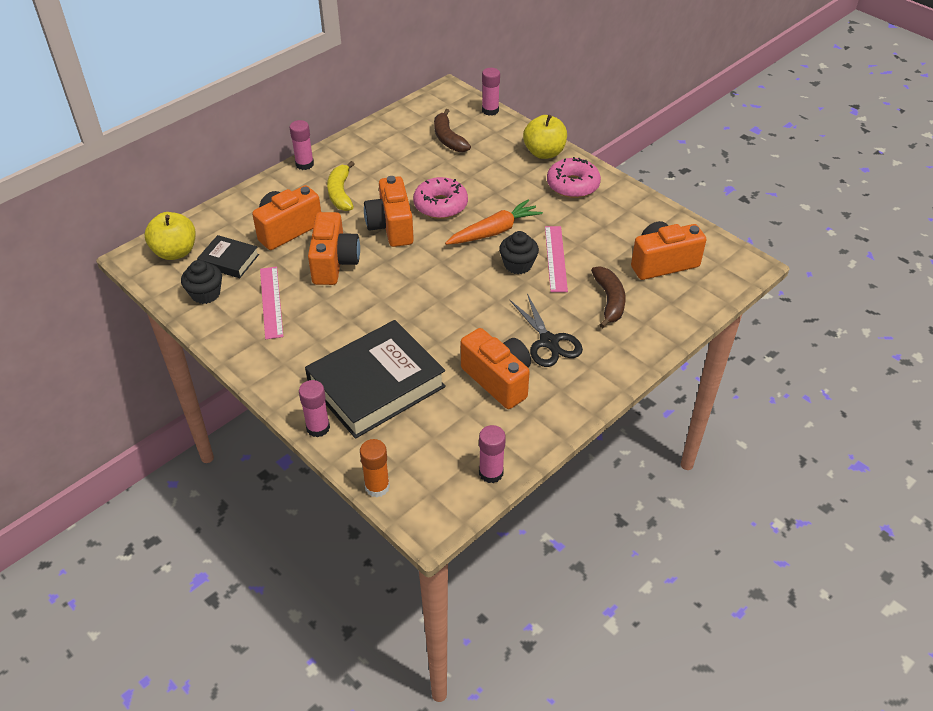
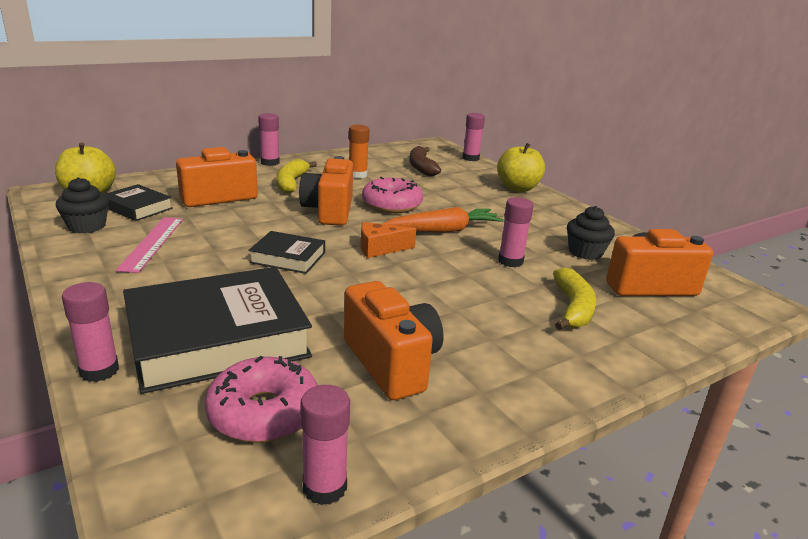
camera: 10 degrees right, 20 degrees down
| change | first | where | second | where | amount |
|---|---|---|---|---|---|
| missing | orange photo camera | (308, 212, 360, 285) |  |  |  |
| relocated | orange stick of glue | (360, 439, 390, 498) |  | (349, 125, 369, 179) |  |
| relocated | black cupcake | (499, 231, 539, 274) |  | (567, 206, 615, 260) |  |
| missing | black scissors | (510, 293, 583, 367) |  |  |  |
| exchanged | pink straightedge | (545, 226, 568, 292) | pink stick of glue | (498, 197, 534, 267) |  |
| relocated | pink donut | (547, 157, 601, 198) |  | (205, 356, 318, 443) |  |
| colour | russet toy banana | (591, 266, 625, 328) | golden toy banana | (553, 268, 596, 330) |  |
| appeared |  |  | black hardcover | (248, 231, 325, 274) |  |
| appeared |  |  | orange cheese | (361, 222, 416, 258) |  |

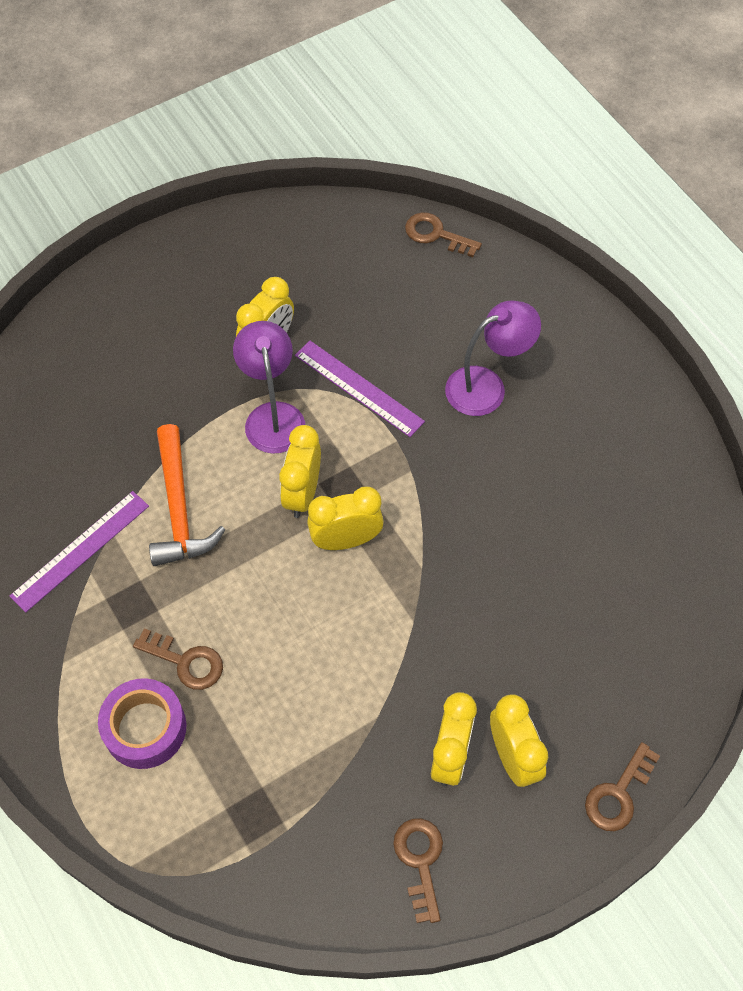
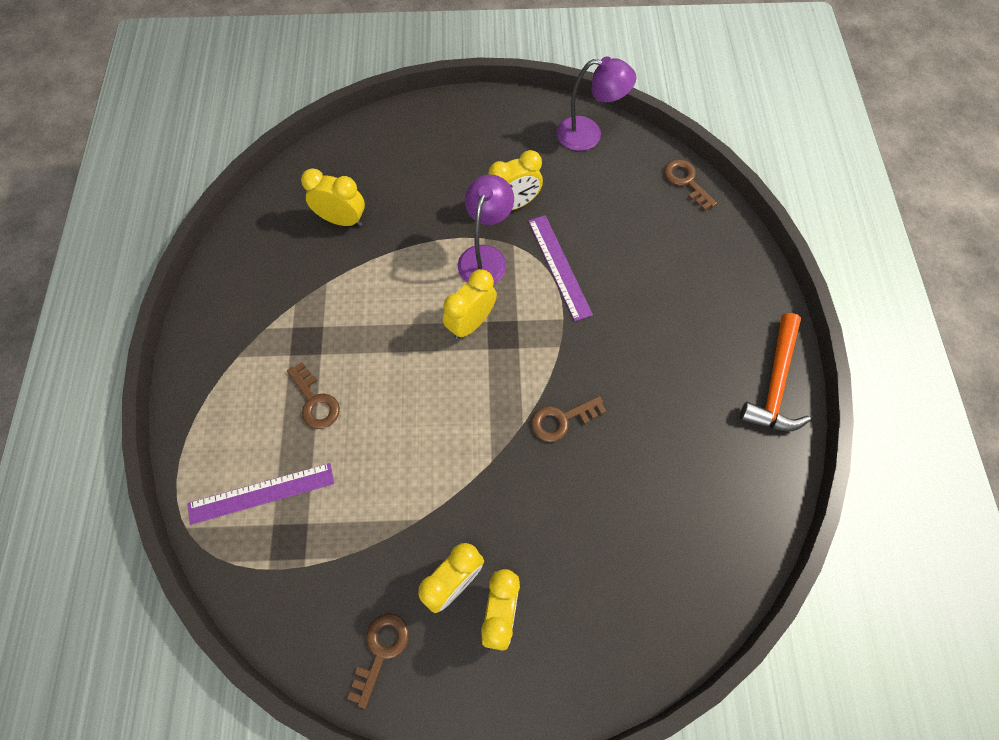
camera: 30 degrees right, 5 degrees up
| change | first | where | second | where | amount |
|---|---|---|---|---|---|
| relocated | violet straightedge | (10, 491, 149, 612) |  | (187, 463, 334, 525) |  |
| missing | violet tape | (98, 678, 187, 769) |  |  |  |
| relocated | orange claw hammer | (149, 424, 225, 566) |  | (740, 313, 811, 431) |  |
| relocated | golden bedside clock | (307, 486, 384, 550) |  | (301, 168, 365, 226) |  |
| relocated | violet reading lamp | (445, 300, 541, 416) |  | (556, 56, 637, 151) |  |
| relocated | russet latchkey | (585, 742, 660, 831) |  | (531, 396, 607, 442) |  |

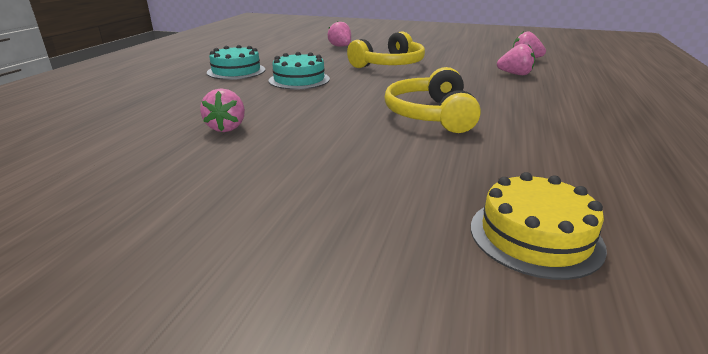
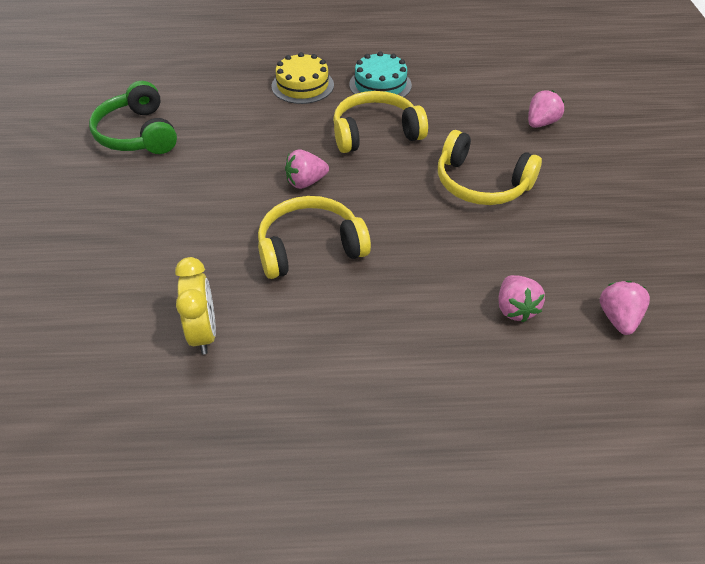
camera: 70 degrees right, 20 degrees up
| change | first | where | second | where | amount |
|---|---|---|---|---|---|
| relocated | pink strawberry | (200, 88, 245, 132) |  | (285, 149, 329, 189) |  |
| exchanged | teal gateau | (269, 52, 330, 89) | golden over-ear headphones | (333, 91, 428, 153) |  |
| relocated | golden gateau | (471, 172, 607, 280) |  | (271, 52, 334, 104) |  |
| appeared |  |  | emerald over-ear headphones | (89, 81, 177, 154) |  |
| appeared |  |  | golden bedside clock | (175, 257, 216, 354) |  |

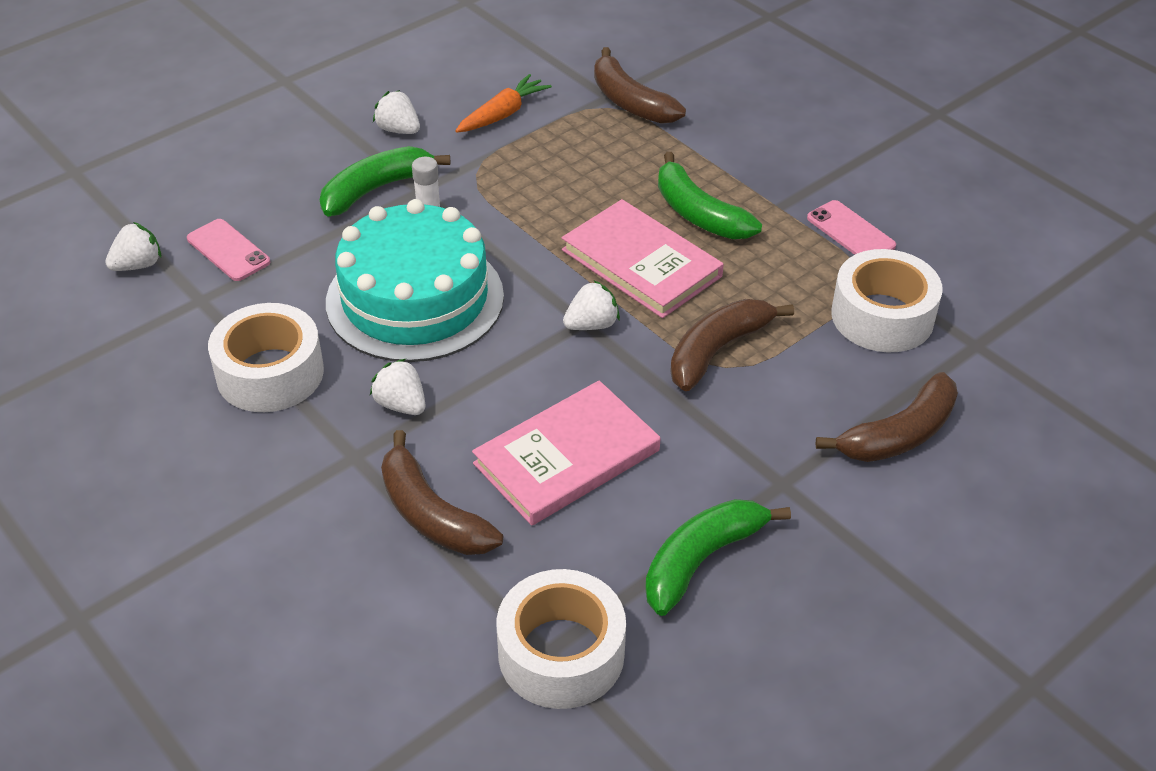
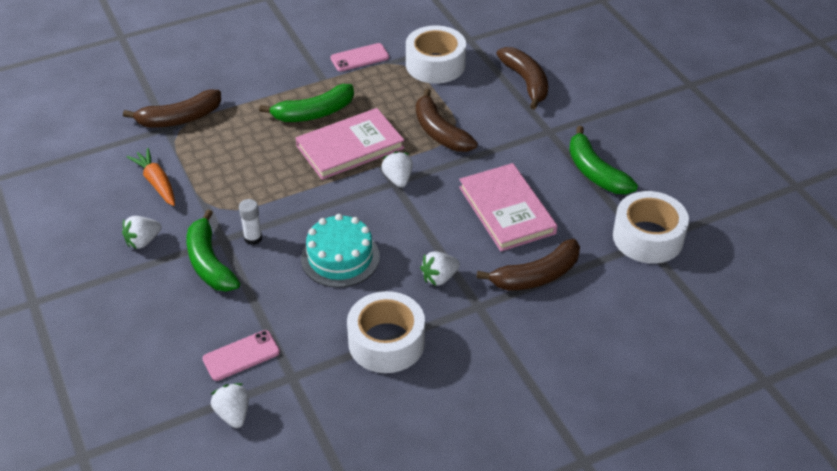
camera: 75 degrees left, 0 degrees up
| change | first | where | second | where | amount |
|---|---|---|---|---|---|
| size | teal gateau | (326, 199, 504, 362) |  | (301, 214, 380, 288) | x0.63 |

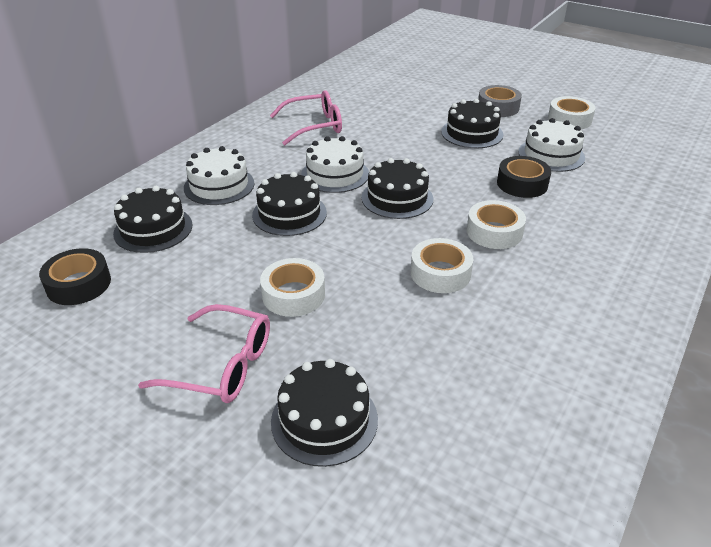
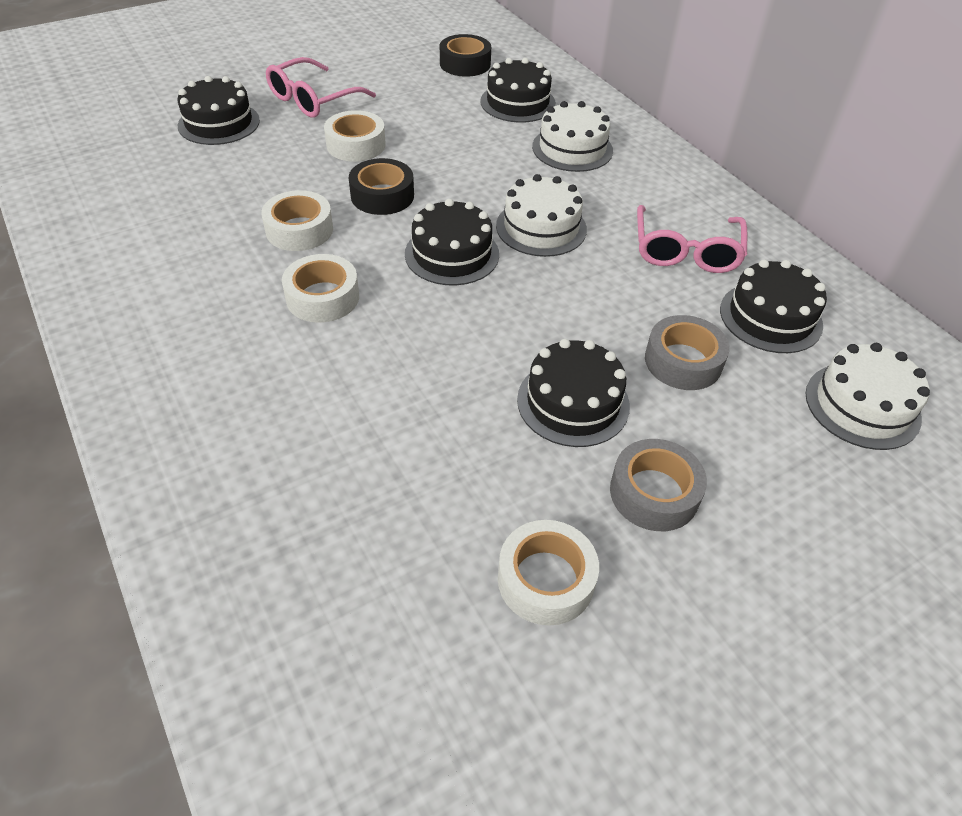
camera: 115 degrees right, 10 degrees up
| change | first | where | second | where | amount |
|---|---|---|---|---|---|
| relocated | black gateau | (252, 172, 327, 236) |  | (720, 260, 827, 353) |  |
| relocated | black tape | (497, 156, 551, 198) |  | (349, 158, 414, 215) |  |
| relocated | white gateau | (518, 118, 585, 172) |  | (805, 343, 930, 450) |  |
| appeared |  |  | ash-grey tape | (645, 315, 730, 390) |  |

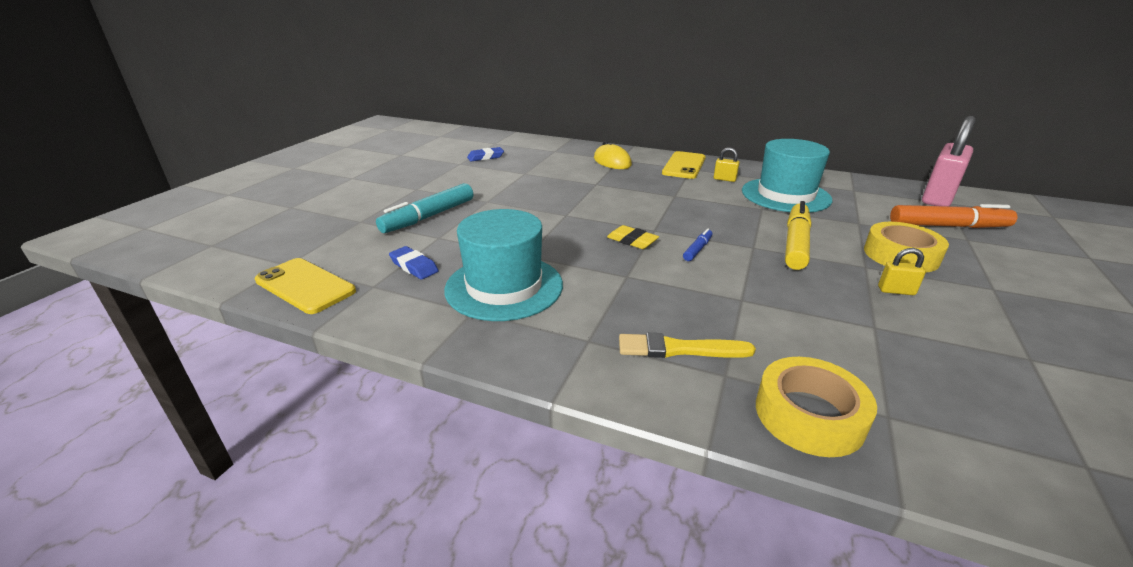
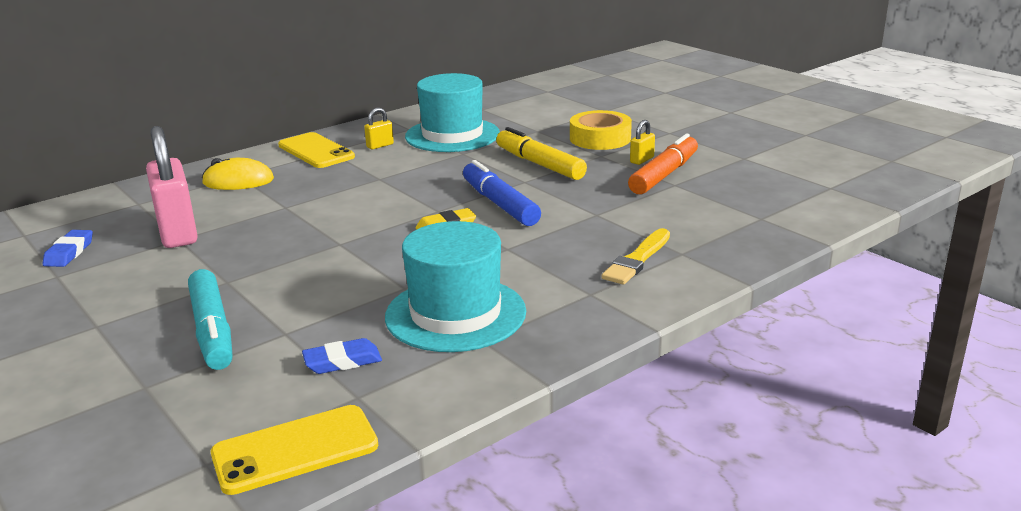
camera: 60 degrees left, 5 degrees down
| change | first | where | second | where | amount |
|---|---|---|---|---|---|
| size | royal blue marker | (683, 228, 713, 261) |  | (463, 160, 541, 226) | x2.04 |
| missing | golden tape | (756, 357, 877, 457) |  |  |  |
| relocated | orange marker | (890, 204, 1017, 228) |  | (628, 134, 698, 194) |  |
| relocated | pink small lock | (922, 116, 976, 206) |  | (146, 126, 198, 248) |  |

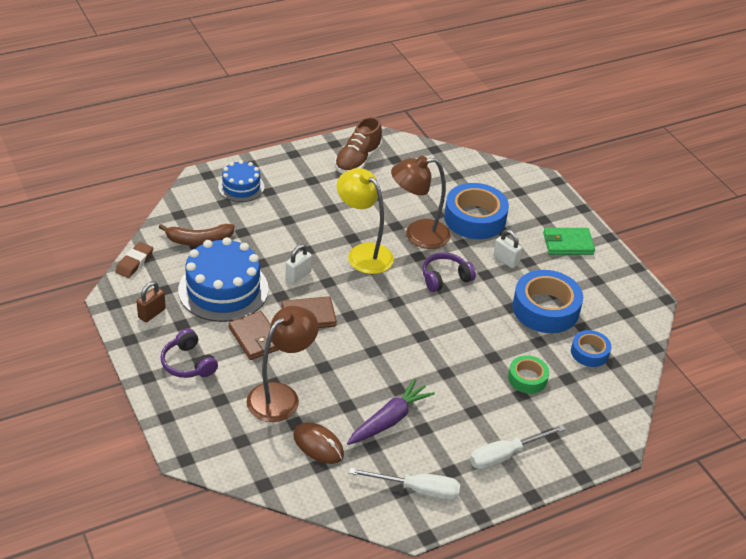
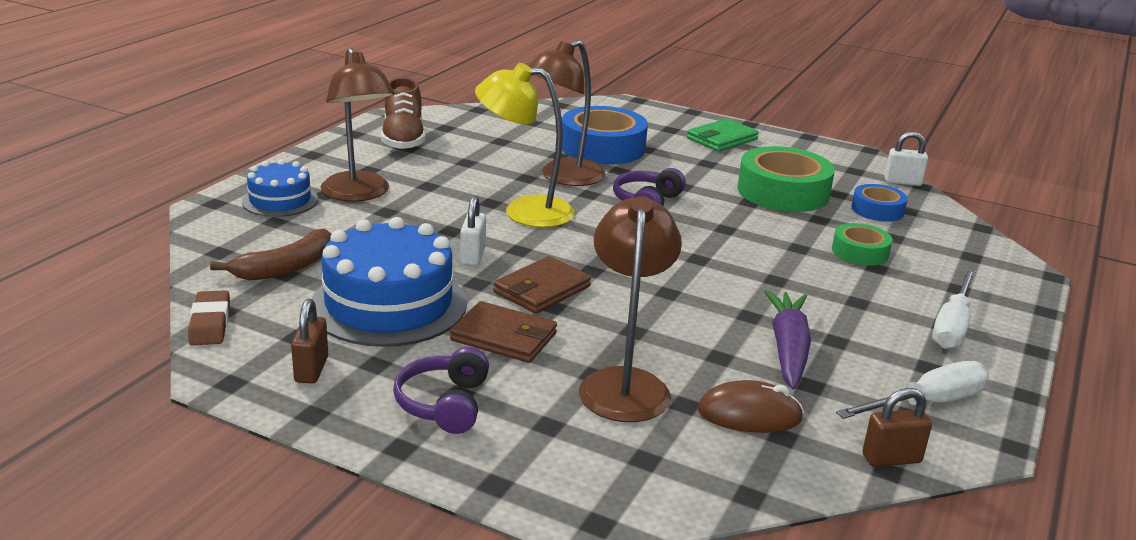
camera: 35 degrees left, 15 degrees down
| change | first | where | second | where | amount |
|---|---|---|---|---|---|
| spun | violet over-ear headphones | (161, 329, 218, 378) |  | (393, 347, 489, 434) | 75 degrees clockwise |
| relocated | white small lock | (493, 229, 522, 268) |  | (884, 131, 928, 186) |  |
| colour | royal blue tape | (512, 270, 583, 333) | emerald tape | (737, 146, 835, 212) |  |
| appeared |  |  | russet reading lamp | (321, 48, 395, 202) |  |
| appeared |  |  | russet small lock | (862, 388, 932, 467) |  |

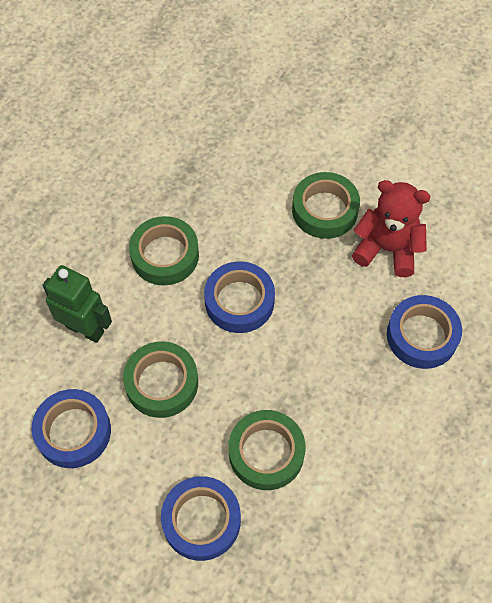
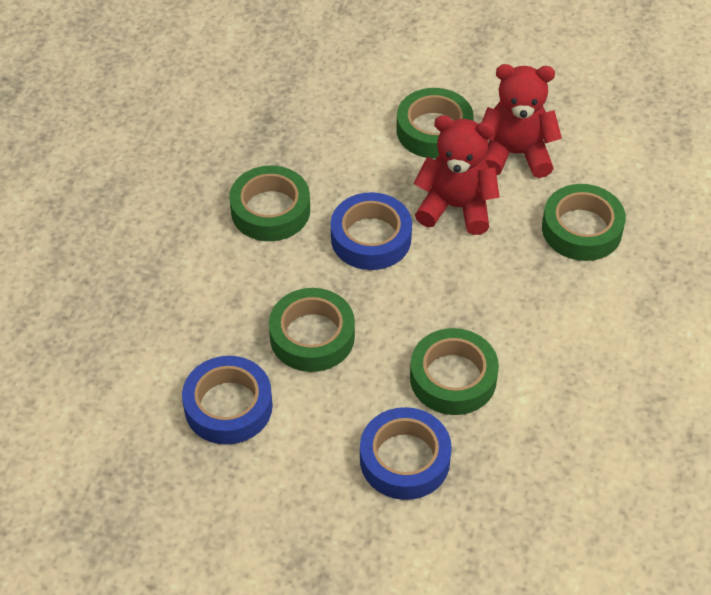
camera: 15 degrees left, 10 degrees down
| change | first | where | second | where | amount |
|---|---|---|---|---|---|
| missing | emerald robot | (42, 265, 112, 343) |  |  |  |
| colour | royal blue tape | (387, 295, 462, 369) | emerald tape | (542, 184, 626, 261) |  |
| appeared |  |  | red teddy | (413, 115, 500, 235) |  |

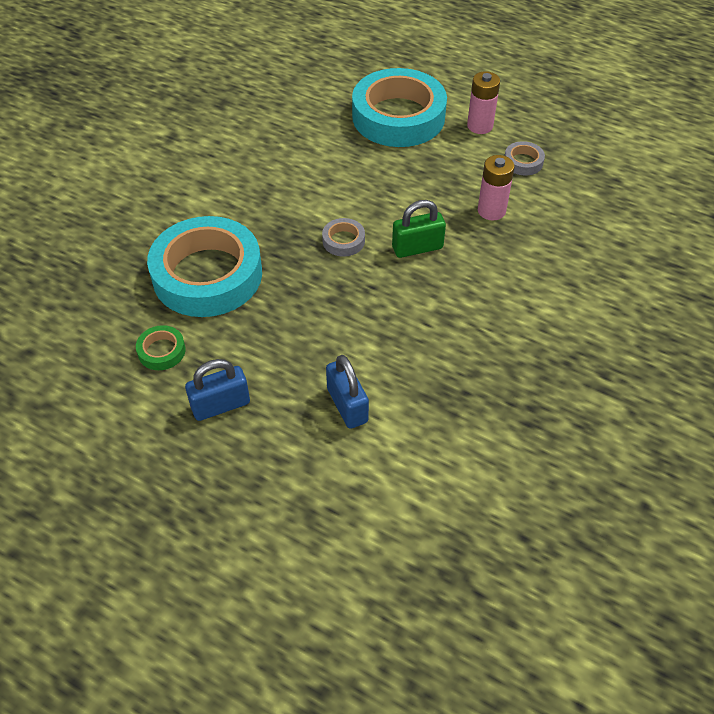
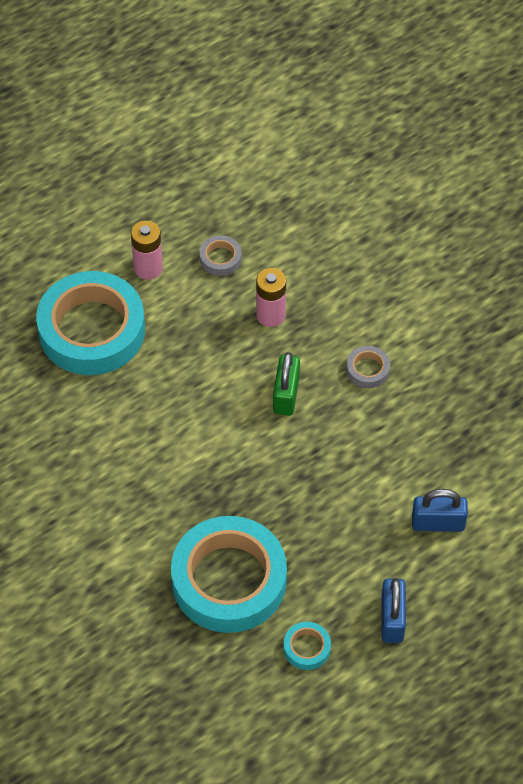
camera: 65 degrees left, 5 degrees up
| change | first | where | second | where | amount |
|---|---|---|---|---|---|
| colour | emerald tape | (136, 325, 186, 370) | teal tape | (283, 622, 331, 670) |  |
| relocated | ash-grey tape | (322, 218, 365, 257) |  | (346, 346, 390, 388) |  |

